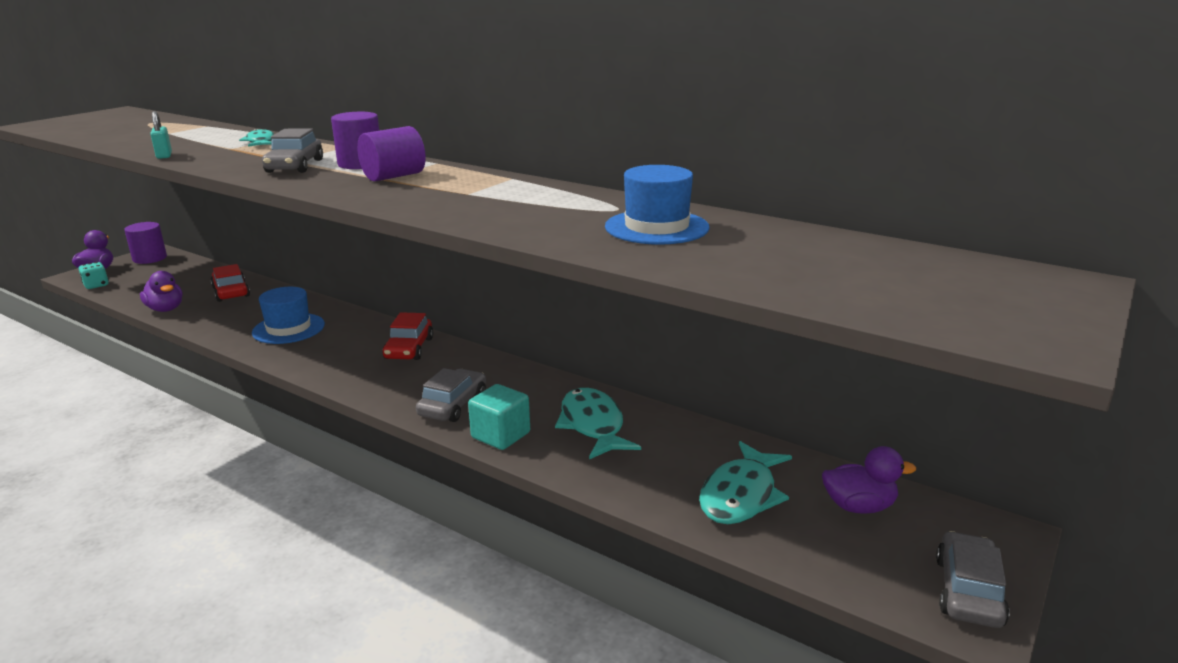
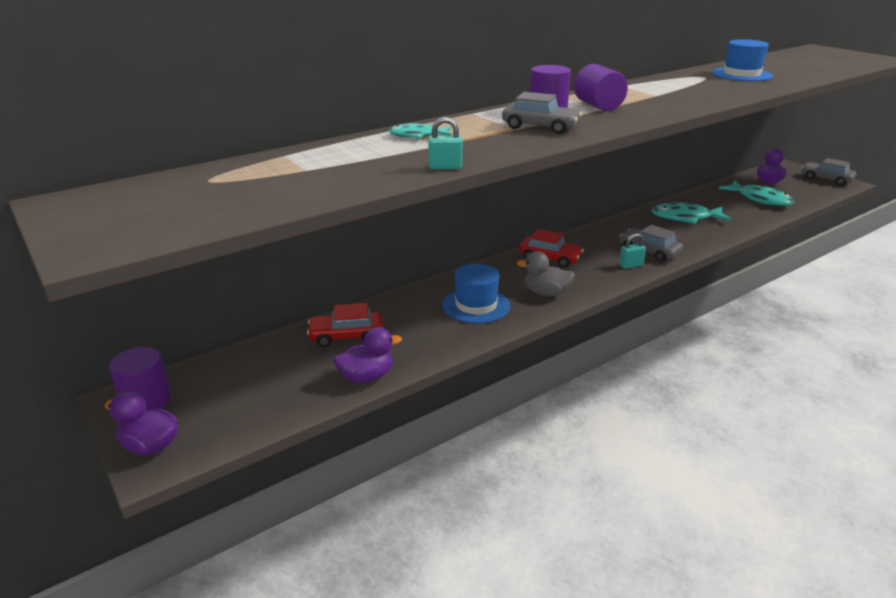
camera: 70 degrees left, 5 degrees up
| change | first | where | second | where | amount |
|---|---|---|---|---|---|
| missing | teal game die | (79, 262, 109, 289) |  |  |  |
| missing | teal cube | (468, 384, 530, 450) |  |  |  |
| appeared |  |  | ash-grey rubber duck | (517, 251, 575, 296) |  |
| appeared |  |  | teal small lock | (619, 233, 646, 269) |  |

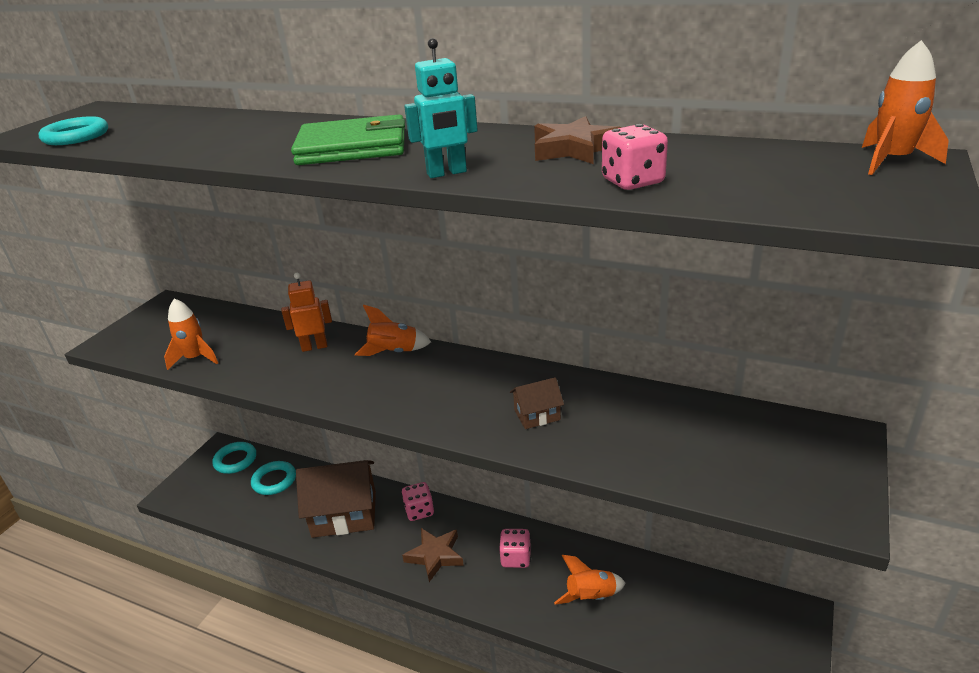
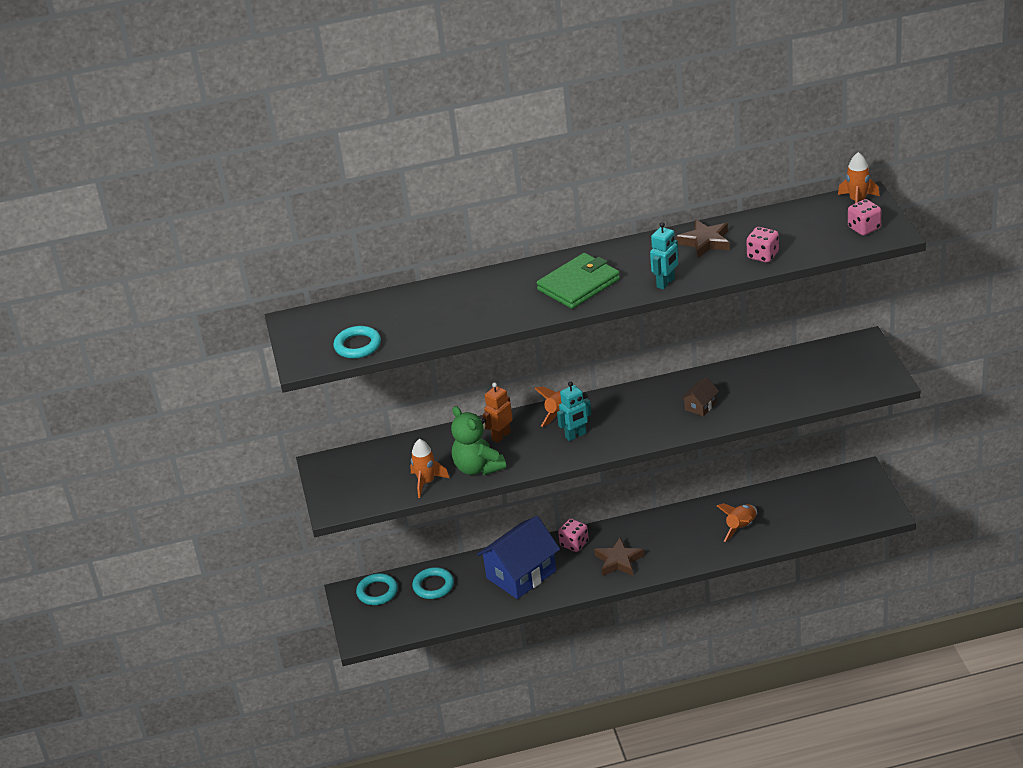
camera: 35 degrees left, 5 degrees up
| change | first | where | second | where | amount |
|---|---|---|---|---|---|
| colour | russet cottage | (296, 460, 376, 538) | royal blue cottage | (477, 516, 560, 599) |  |
| relocated | pink game die | (499, 529, 531, 568) |  | (848, 199, 881, 236) |  |
| appeared |  |  | emerald teddy | (451, 406, 506, 475) |  |
| appeared |  |  | teal robot | (557, 381, 592, 441) |  |

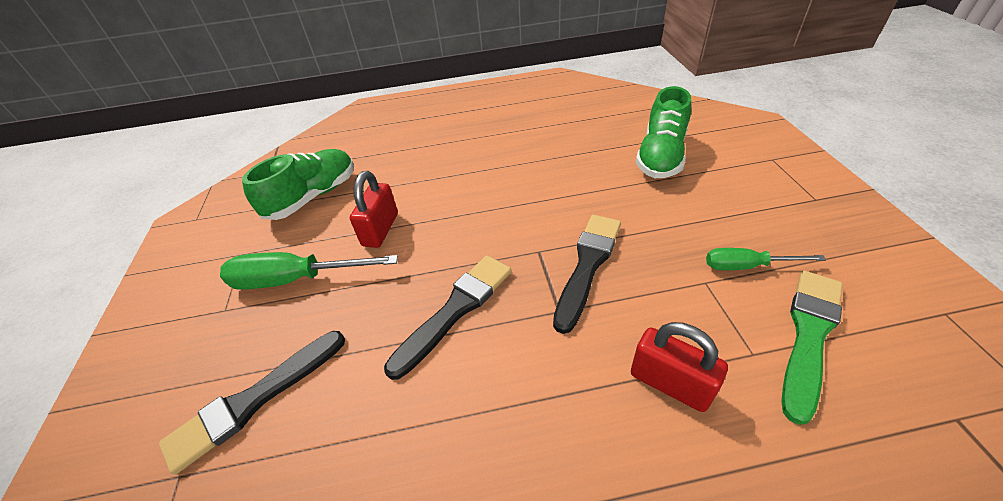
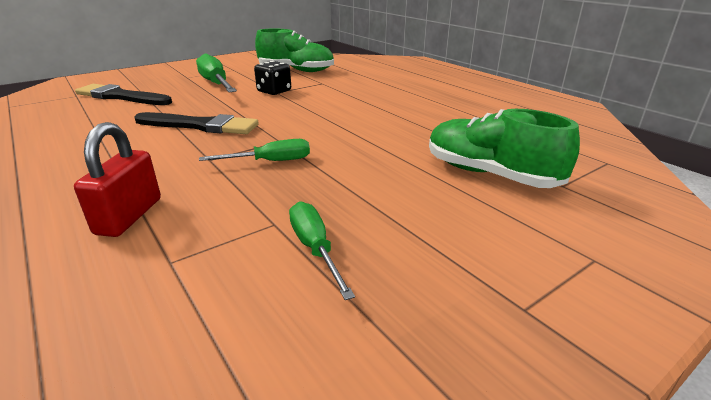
camera: 60 degrees right, 15 degrees down
| change | first | where | second | where | amount |
|---|---|---|---|---|---|
| exchanged | red small lock | (350, 171, 398, 248) | black game die | (254, 61, 291, 95) |  |
| exchanged | black brush | (553, 215, 621, 334) | emerald flat screwdriver | (199, 139, 310, 161) |  |
| spun | emerald shoe | (636, 86, 691, 178) |  | (429, 109, 580, 188) | 45 degrees clockwise |
| missing | emerald brush | (781, 271, 843, 425) |  |  |  |

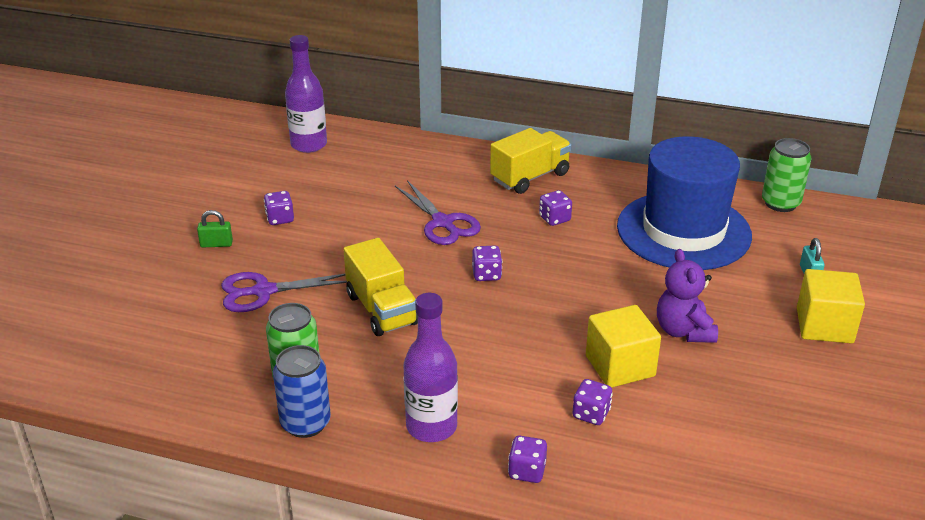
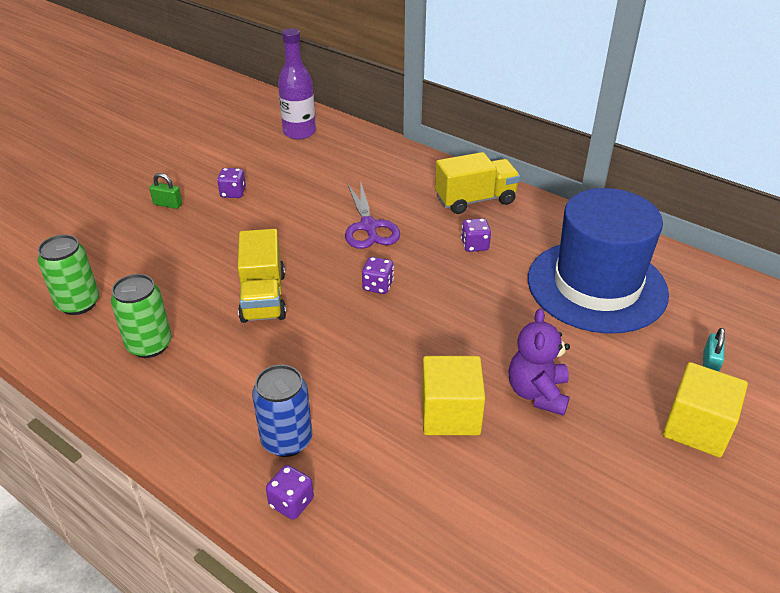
camera: 20 degrees right, 5 degrees up
| change | first | where | second | where | amount |
|---|---|---|---|---|---|
| missing | violet scissors | (221, 272, 347, 312) |  |  |  |
| relocated | royal blue tin | (273, 345, 331, 438) |  | (252, 365, 312, 457) |  |
| missing | violet bottle | (403, 293, 458, 442) |  |  |  |
| missing | violet game die | (572, 379, 613, 425) |  |  |  |
| relocated | emerald tin | (762, 138, 812, 212) |  | (37, 235, 99, 315) |  |

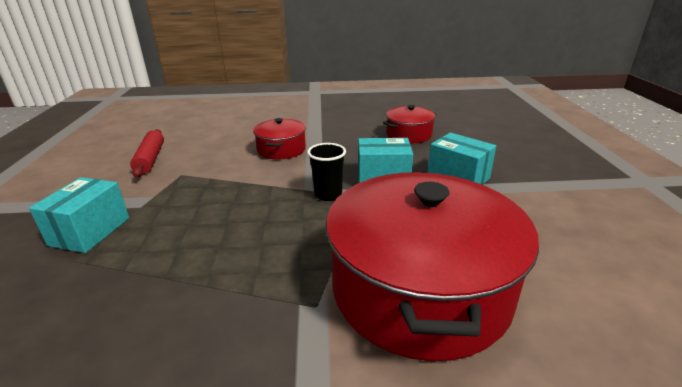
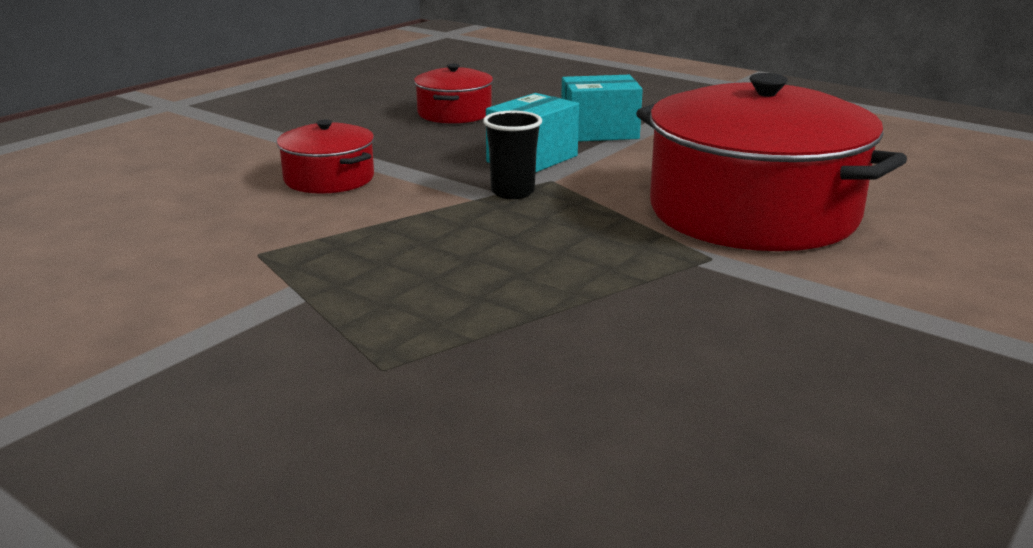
camera: 50 degrees left, 5 degrees down
| change | first | where | second | where | amount |
|---|---|---|---|---|---|
| missing | teal box | (29, 177, 129, 253) |  |  |  |
| missing | red rolling pin | (130, 129, 164, 178) |  |  |  |

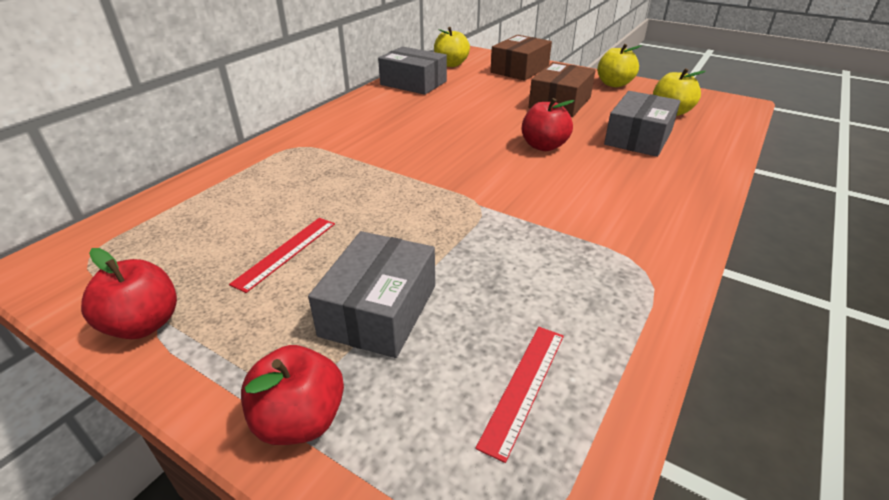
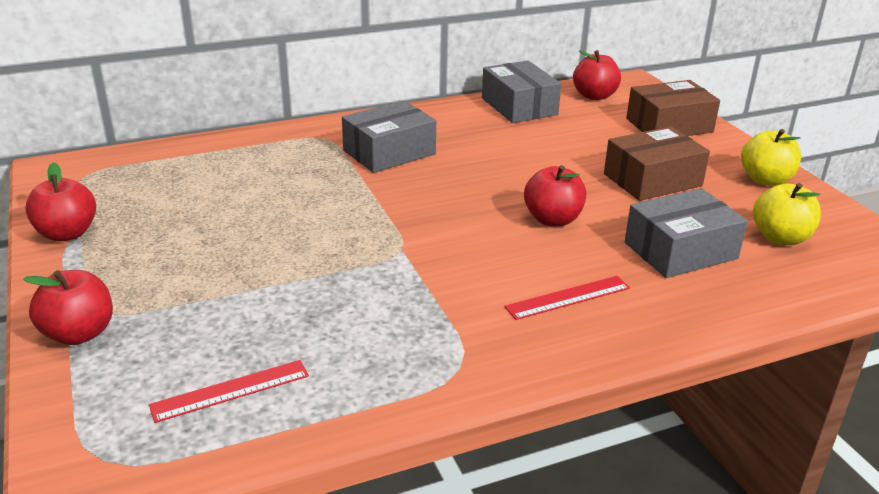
camera: 35 degrees right, 5 degrees down
| change | first | where | second | where | amount |
|---|---|---|---|---|---|
| relocated | red straightedge | (229, 218, 335, 293) |  | (504, 276, 630, 320) |  |
| relocated | ash-grey box | (308, 231, 435, 358) |  | (342, 101, 436, 173) |  |
| colour | golden apple | (434, 27, 470, 67) | red apple | (573, 50, 621, 100) |  |

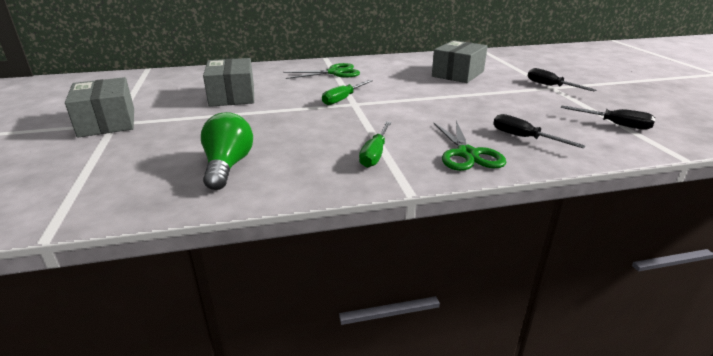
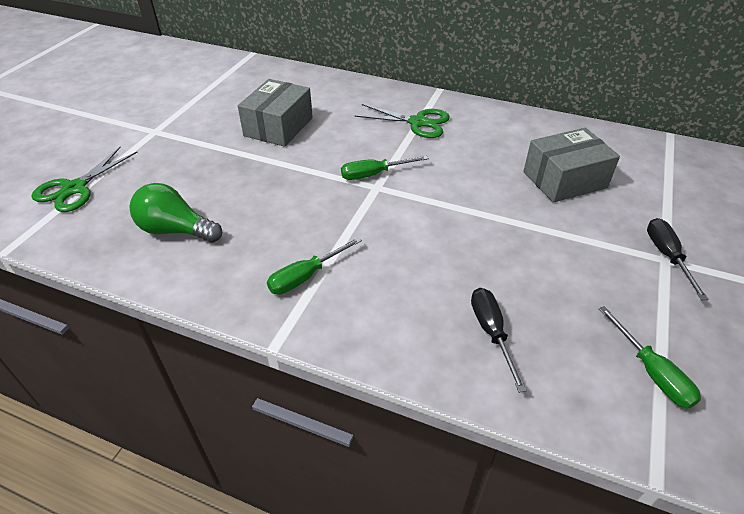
camera: 35 degrees right, 15 degrees up
| change | first | where | second | where | amount |
|---|---|---|---|---|---|
| missing | ash-grey box | (65, 77, 134, 138) |  |  |  |
| spun | emerald lightbulb | (201, 112, 253, 190) |  | (130, 183, 222, 243) | 105 degrees counterclockwise |
| relocated | emerald scissors | (434, 121, 506, 171) |  | (32, 147, 137, 212) |  |
| colour | black flat screwdriver | (561, 106, 655, 130) | emerald flat screwdriver | (599, 306, 701, 409) |  |

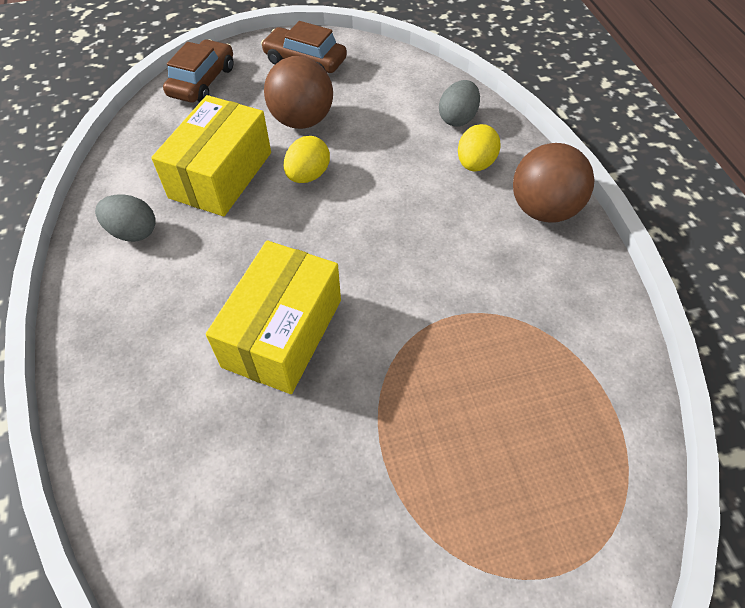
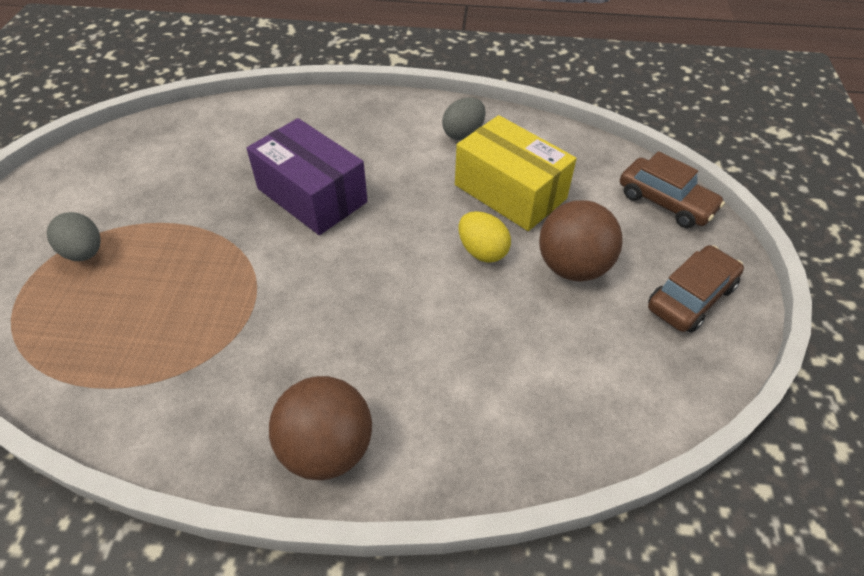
camera: 110 degrees right, 5 degrees down
| change | first | where | second | where | amount |
|---|---|---|---|---|---|
| colour | golden box | (206, 240, 341, 394) | violet box | (246, 118, 368, 235) |  |
| relocated | ash-grey egg shape | (439, 80, 480, 127) |  | (47, 212, 101, 261) |  |
| missing | golden egg shape | (458, 124, 500, 172) |  |  |  |

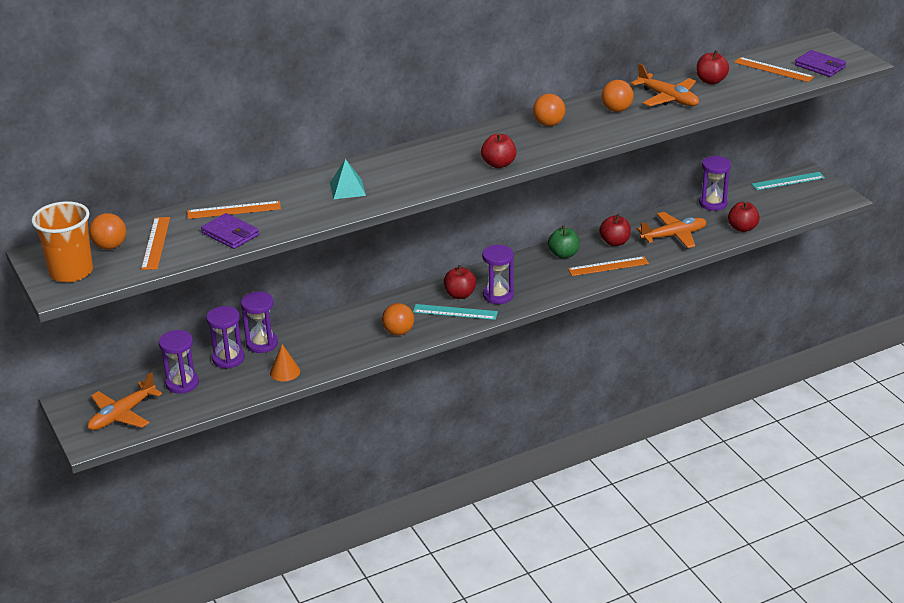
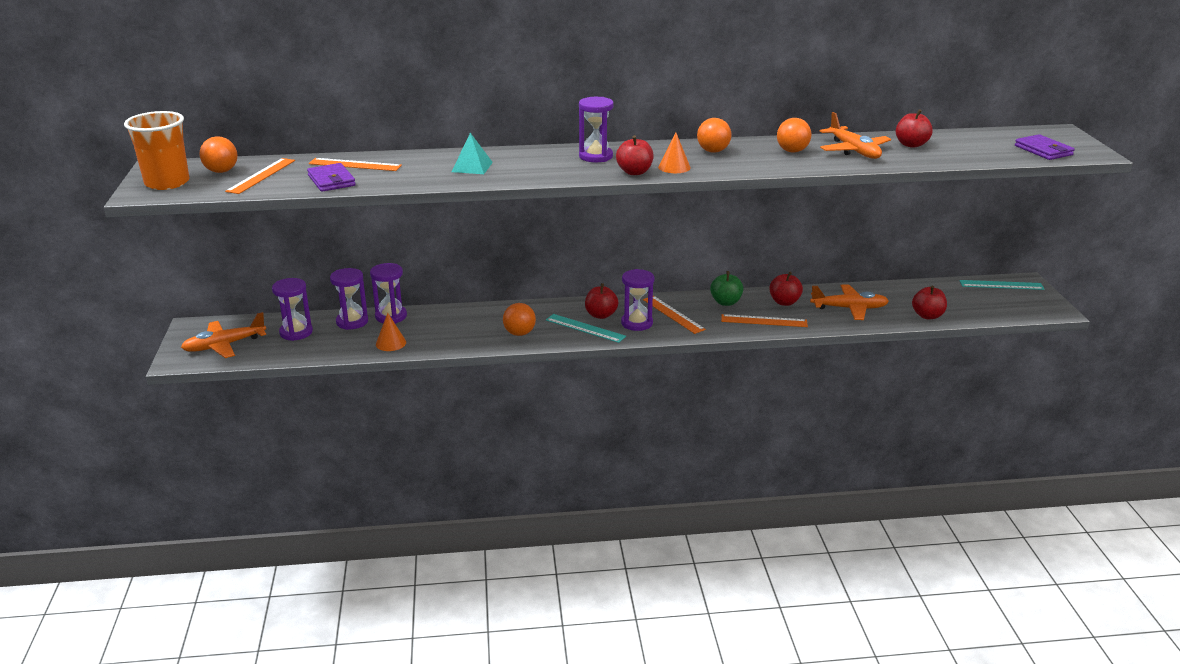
camera: 20 degrees right, 5 degrees down
| change | first | where | second | where | amount |
|---|---|---|---|---|---|
| relocated | violet hourglass | (699, 155, 731, 211) |  | (579, 97, 614, 162) |  |
| relocated | orange straightedge | (734, 57, 814, 82) |  | (643, 296, 706, 334) |  |
| appeared |  |  | orange cone | (658, 132, 691, 173) |  |

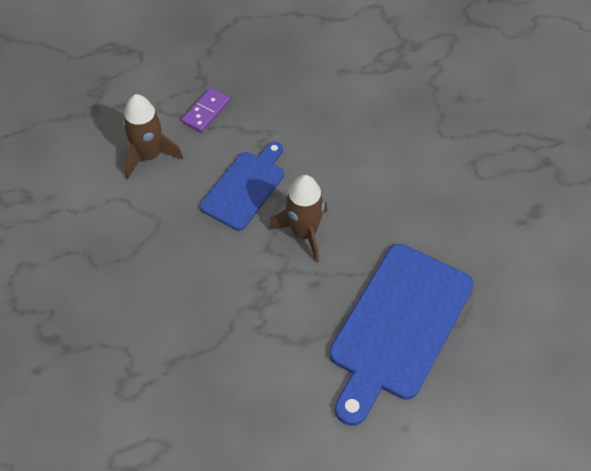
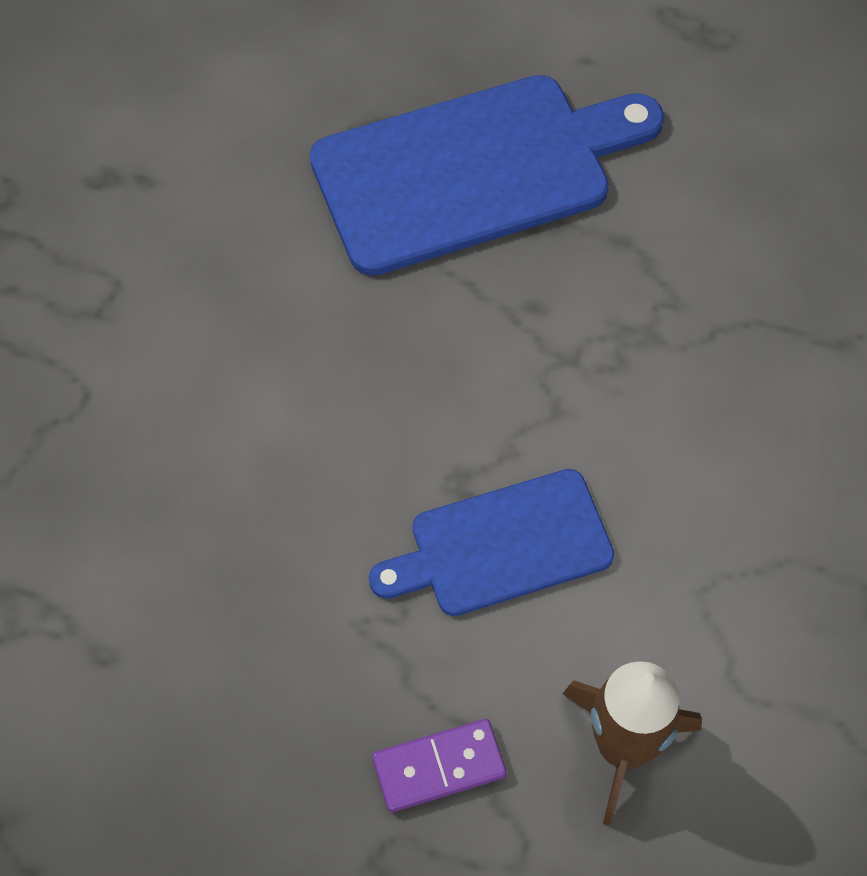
camera: 140 degrees left, 5 degrees up
| change | first | where | second | where | amount |
|---|---|---|---|---|---|
| missing | russet toy rocket | (269, 175, 327, 263) |  |  |  |

